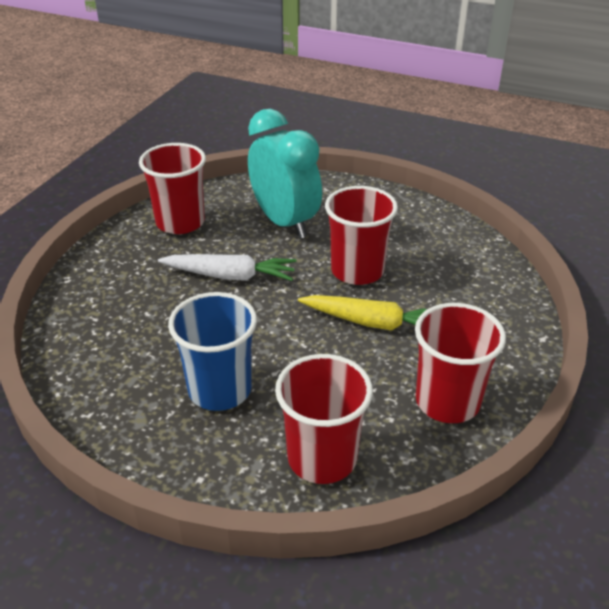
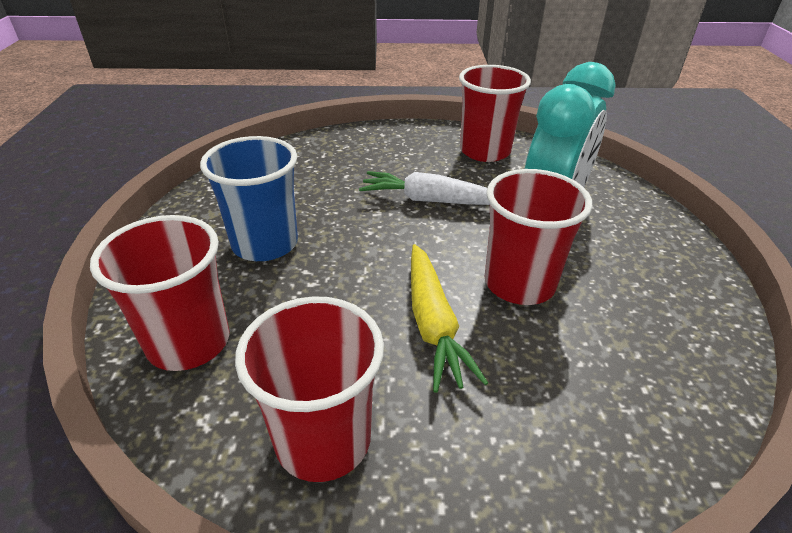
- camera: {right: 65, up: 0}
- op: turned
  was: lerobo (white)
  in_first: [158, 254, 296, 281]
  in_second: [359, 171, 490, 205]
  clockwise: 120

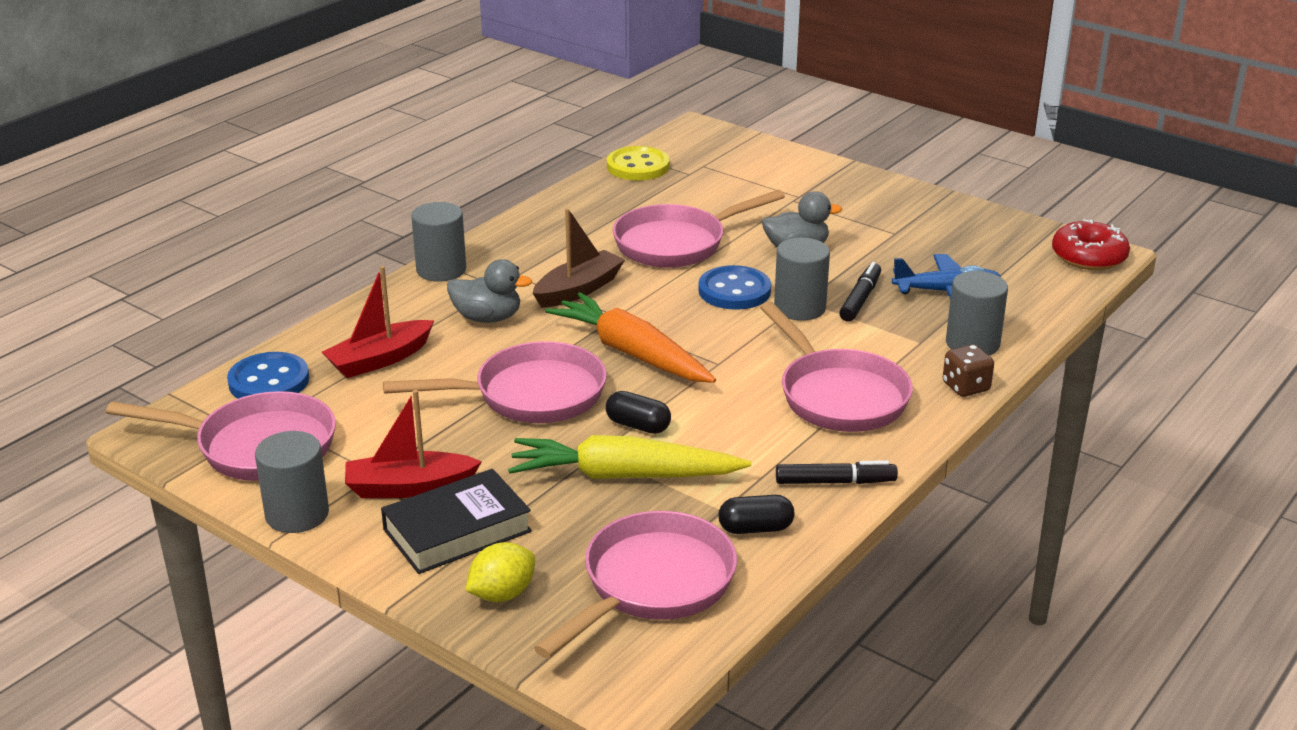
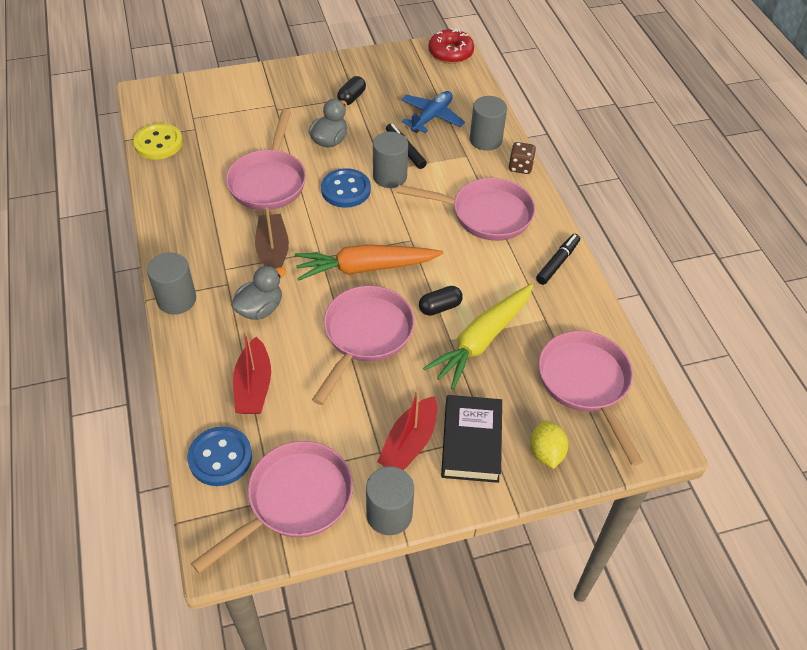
- camera: {right: -55, up: 20}
- op: moved
  was: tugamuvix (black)
  in_first: [718, 495, 794, 534]
  in_second: [337, 76, 366, 105]

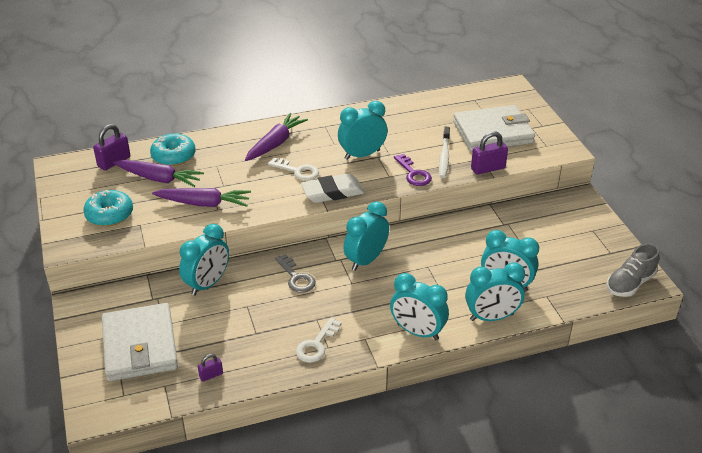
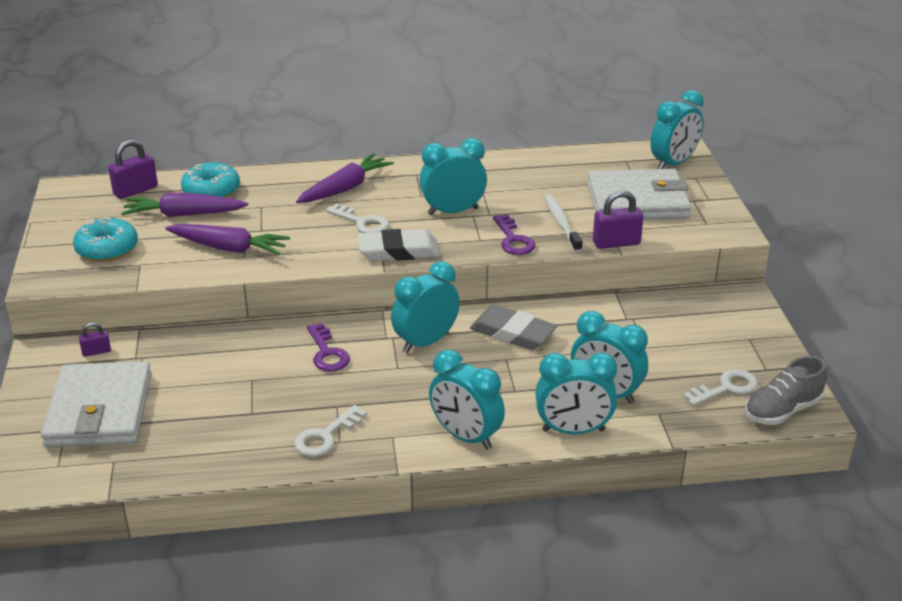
- camera: {right: 10, up: -5}
- op: moved
  was: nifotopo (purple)
  in_first: [198, 354, 223, 381]
  in_second: [79, 322, 111, 357]
- op: turned
  was: lerobo (purple)
  in_first: [113, 160, 204, 187]
  in_second: [121, 192, 248, 217]
  clockwise: 150
- op: recoloured
  was: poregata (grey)
  now: poregata (purple)
  in_first: [275, 254, 316, 293]
  in_second: [307, 323, 350, 372]
- op: added
  now: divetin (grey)
  in_second: [470, 305, 557, 350]
- op: turned
  was: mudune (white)
  in_first: [439, 127, 450, 178]
  in_second: [544, 195, 583, 252]
  clockwise: 150
- op: moved
  was: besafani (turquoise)
  in_first: [179, 224, 229, 296]
  in_second: [650, 90, 703, 169]
- op: added
  now: poregata (white)
  in_second: [683, 369, 758, 406]

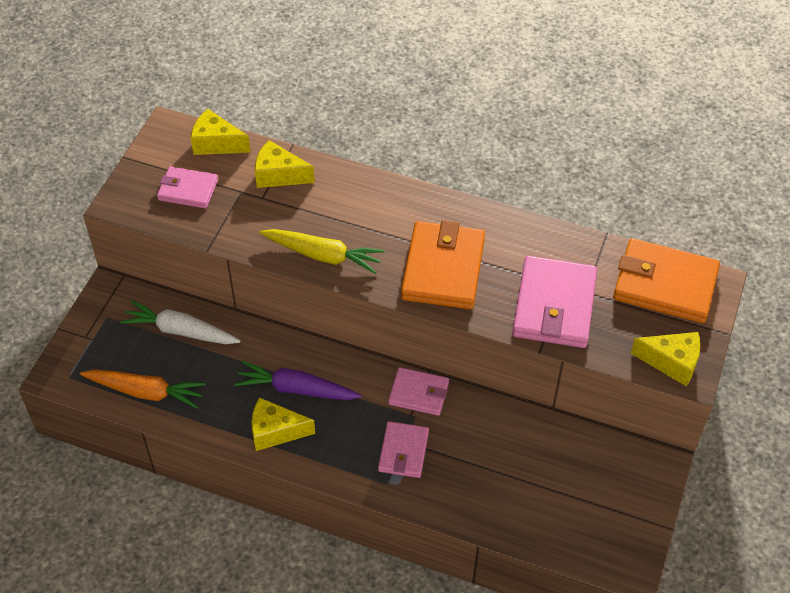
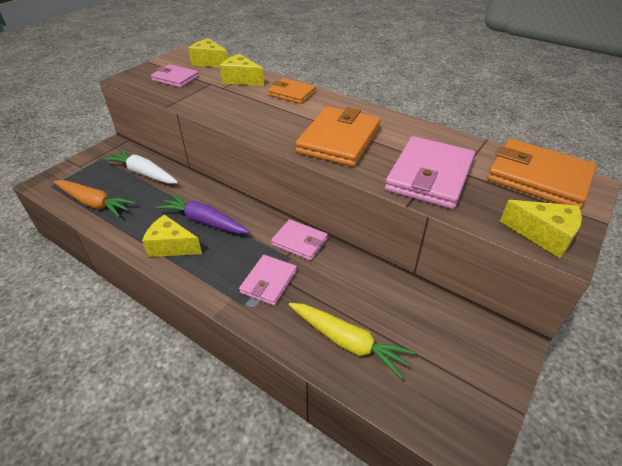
- camera: {right: 15, up: -10}
- op: added
  now: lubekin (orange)
  in_second: [268, 78, 316, 104]
- op: moved
  was: lerobo (yellow)
  in_first: [259, 229, 385, 274]
  in_second: [288, 303, 416, 379]

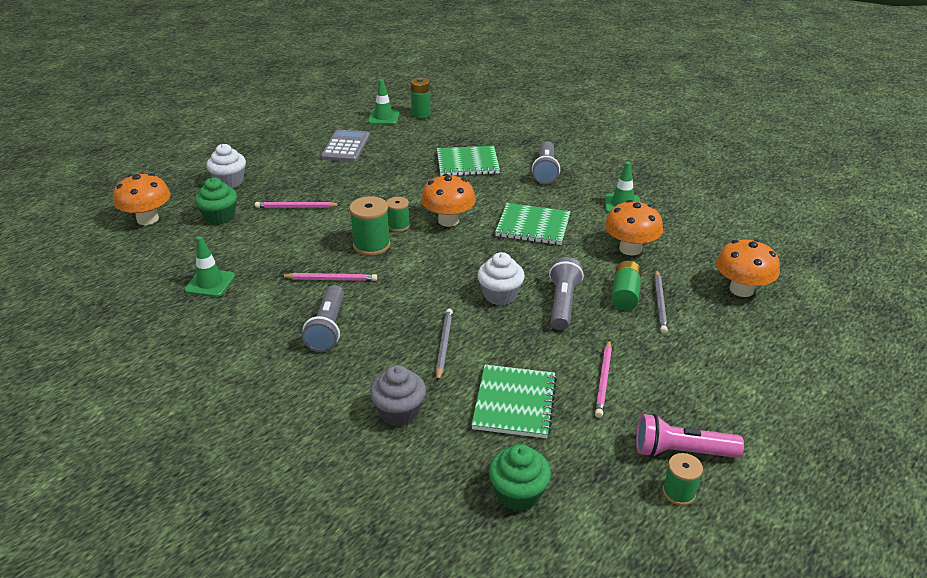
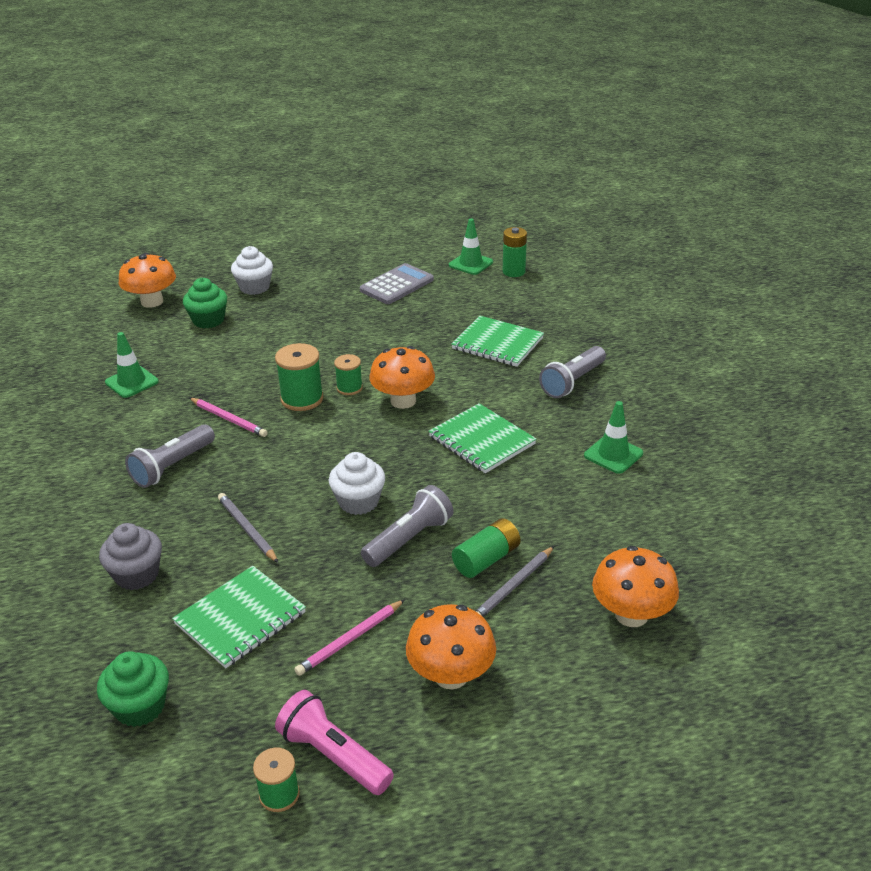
- camera: {right: 35, up: 0}
- op: turned
  was: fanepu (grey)
  in_first: [436, 309, 453, 381]
  in_second: [218, 493, 278, 563]
  clockwise: -75
- op: moved
  was: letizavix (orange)
  in_first: [605, 200, 663, 255]
  in_second: [406, 604, 496, 689]
- op: removed
  was: fanepu (pink)
  in_first: [255, 202, 341, 208]

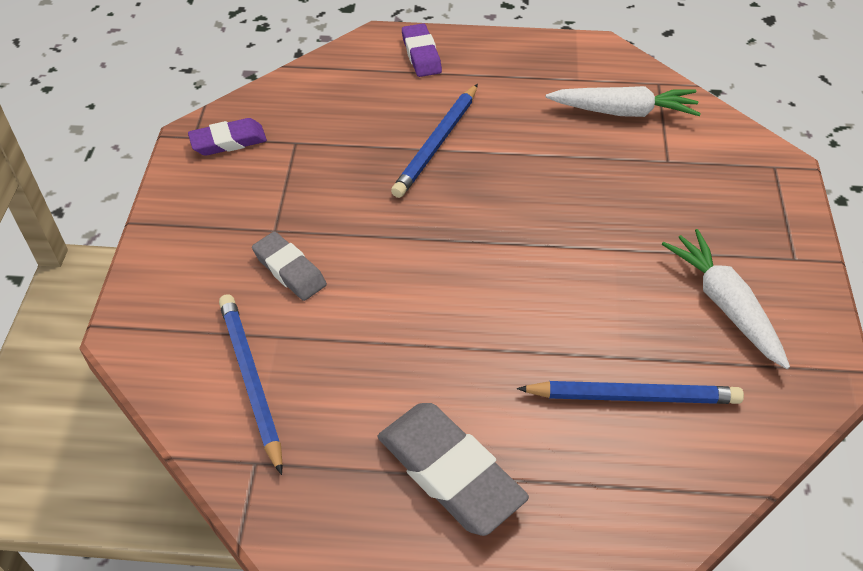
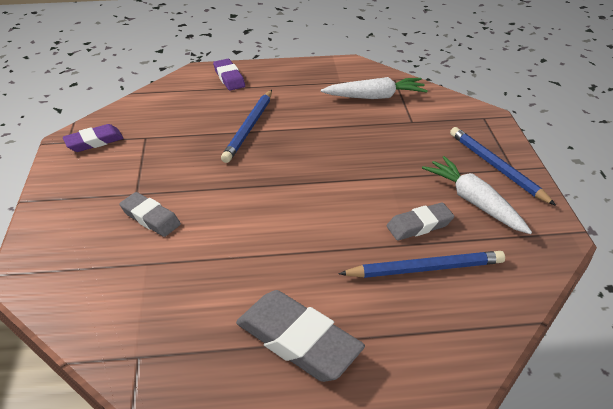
- camera: {right: -10, up: -10}
- op: added
  now: divetin (grey)
  in_second: [387, 202, 454, 241]
- op: moved
  was: fanepu (blue)
  in_first: [219, 294, 283, 475]
  in_second: [450, 127, 556, 206]

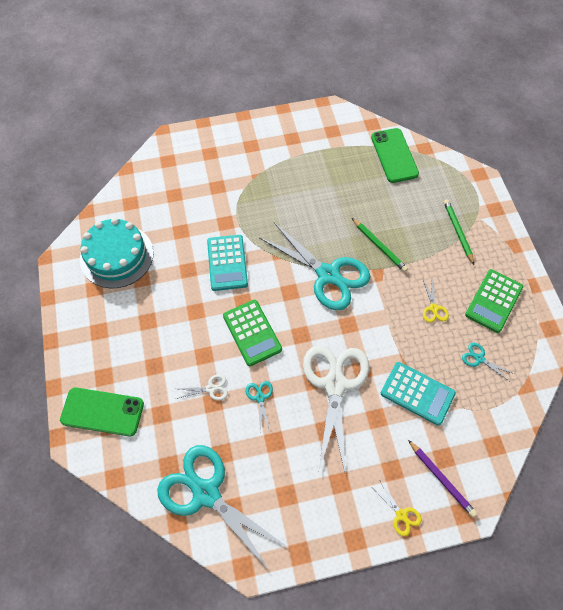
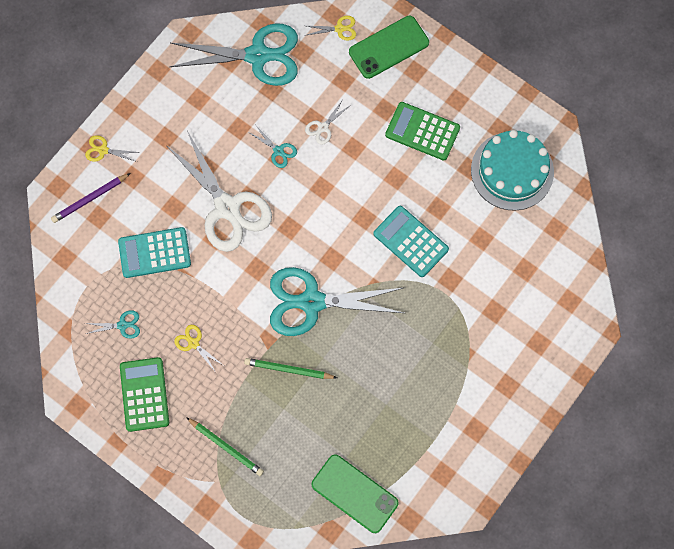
- camera: {right: 140, up: 10}
- op: turned
  was: fanepu (purple)
  in_first: [408, 440, 477, 517]
  in_second: [51, 173, 131, 223]
  clockwise: -45
- op: added
  now: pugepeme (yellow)
  in_second: [307, 16, 356, 41]
- op: moved
  was: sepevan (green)
  in_first: [223, 300, 282, 366]
  in_second: [385, 102, 460, 161]

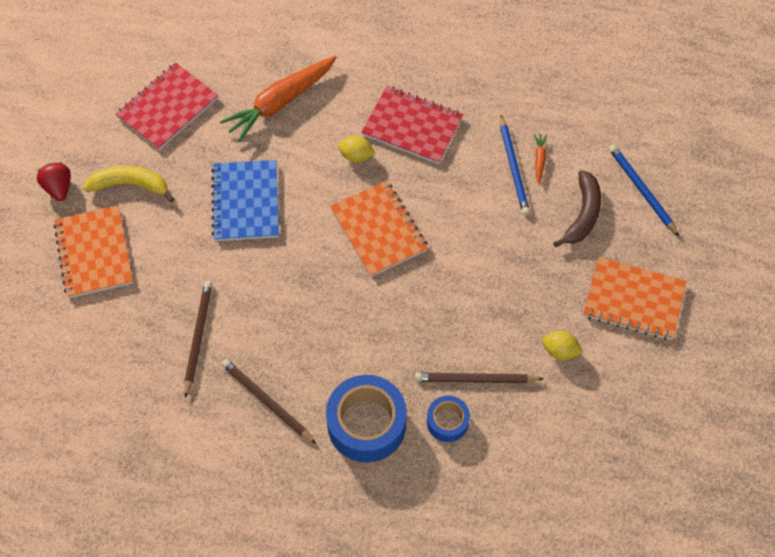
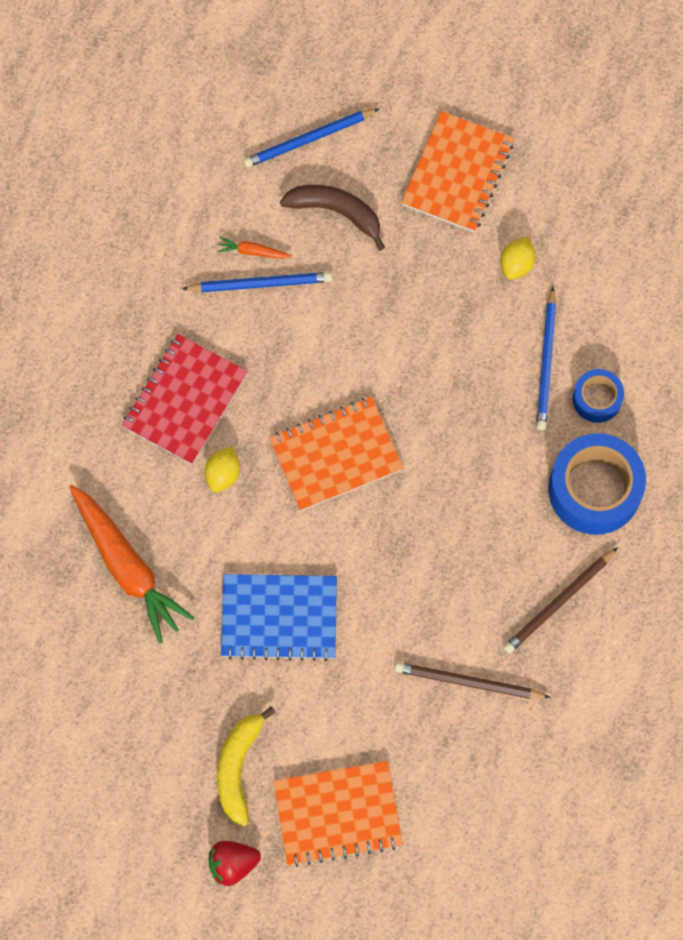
- camera: {right: -85, up: 10}
- op: recoloured
  was: fanepu (brown)
  now: fanepu (blue)
  in_first: [415, 373, 543, 383]
  in_second: [536, 287, 556, 430]
- op: removed
  was: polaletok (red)
  in_first: [116, 62, 218, 150]

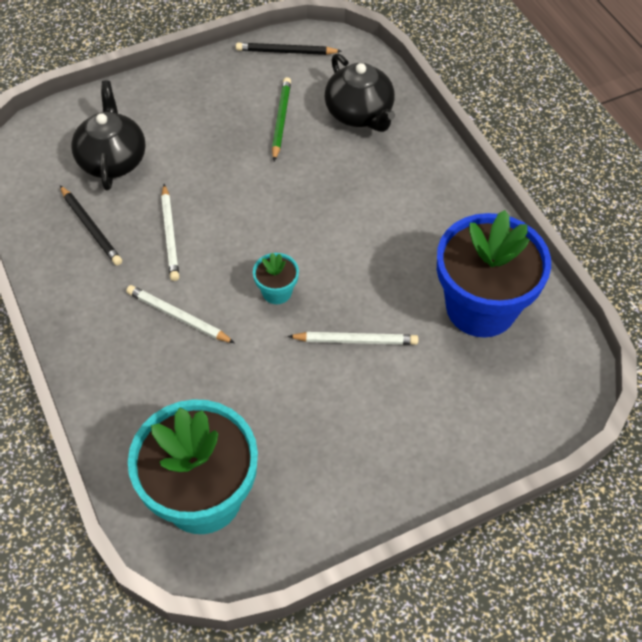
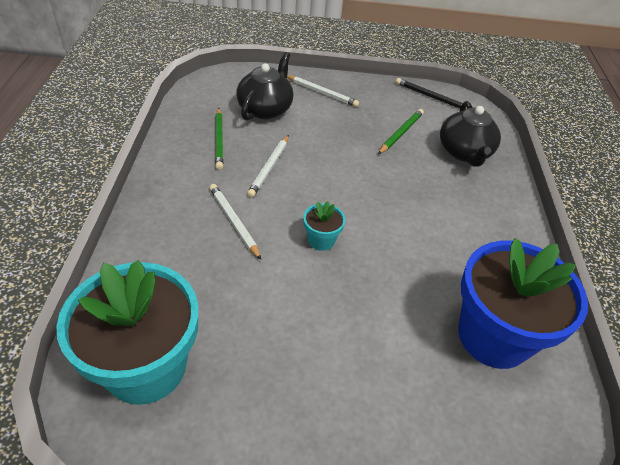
- camera: {right: 25, up: -10}
- op: recoloured
  was: fanepu (black)
  now: fanepu (green)
  in_first: [60, 185, 122, 266]
  in_second: [215, 108, 223, 170]
- op: moved
  was: fanepu (white)
  in_first: [287, 332, 418, 345]
  in_second: [287, 75, 359, 107]

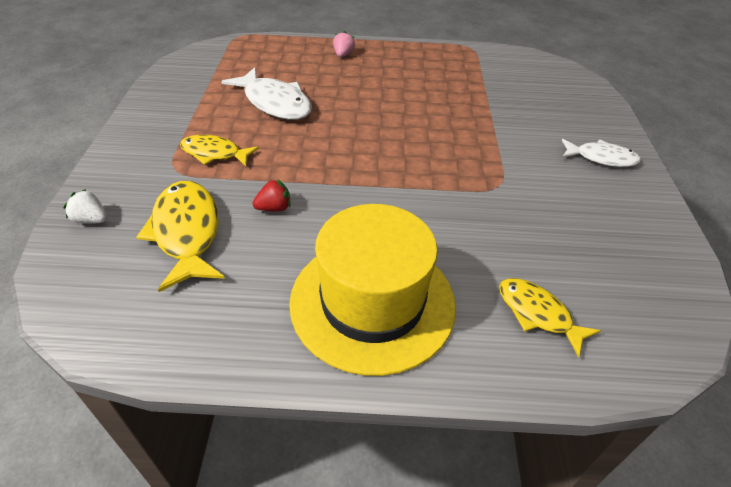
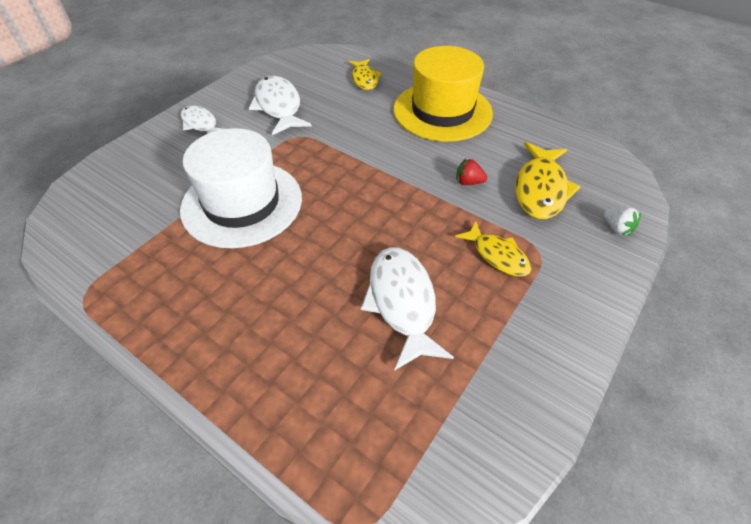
- camera: {right: -145, up: 5}
- op: added
  now: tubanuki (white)
  in_second: [180, 128, 302, 248]
- op: added
  now: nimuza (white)
  in_second: [249, 76, 312, 135]
- op: removed
  was: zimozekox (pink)
  in_first: [333, 31, 355, 57]

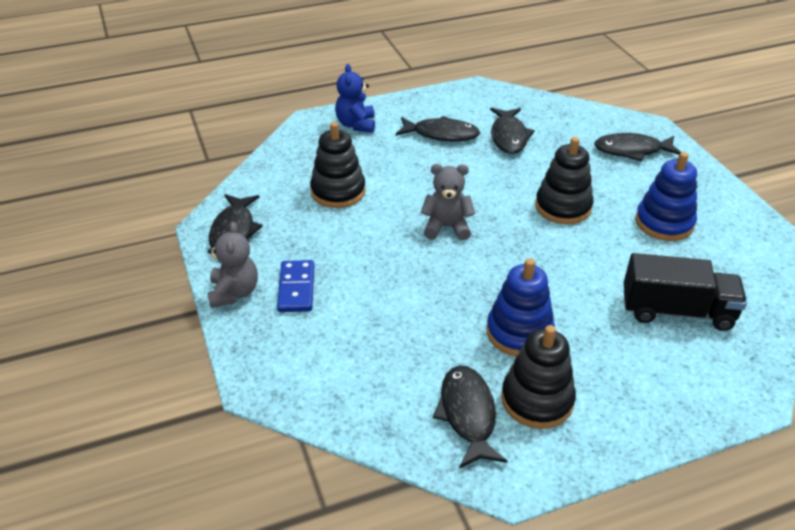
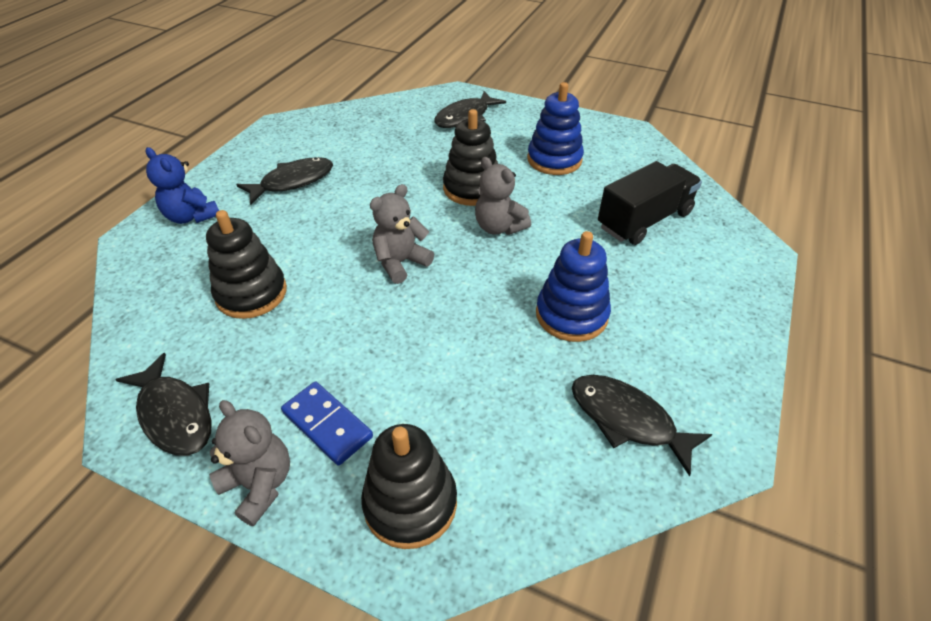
- camera: {right: -45, up: 5}
- op: moved
  was: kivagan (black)
  in_first: [501, 325, 576, 429]
  in_second: [361, 424, 457, 549]
- op: added
  now: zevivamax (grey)
  in_second: [475, 157, 531, 235]
- op: removed
  was: nimuza (black)
  in_first: [490, 108, 535, 154]

